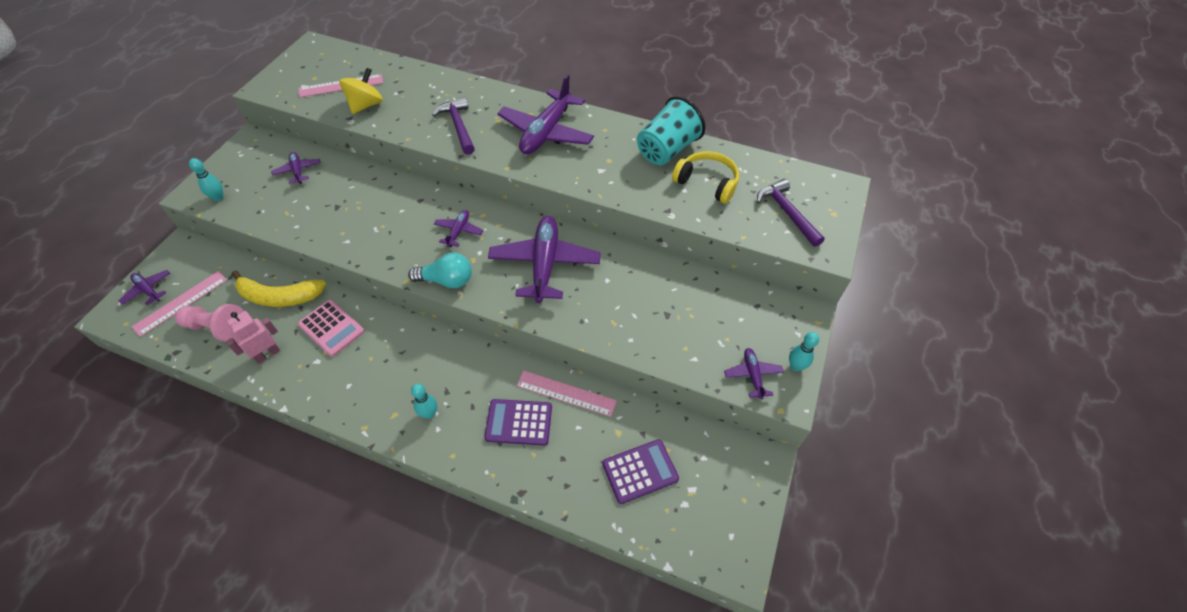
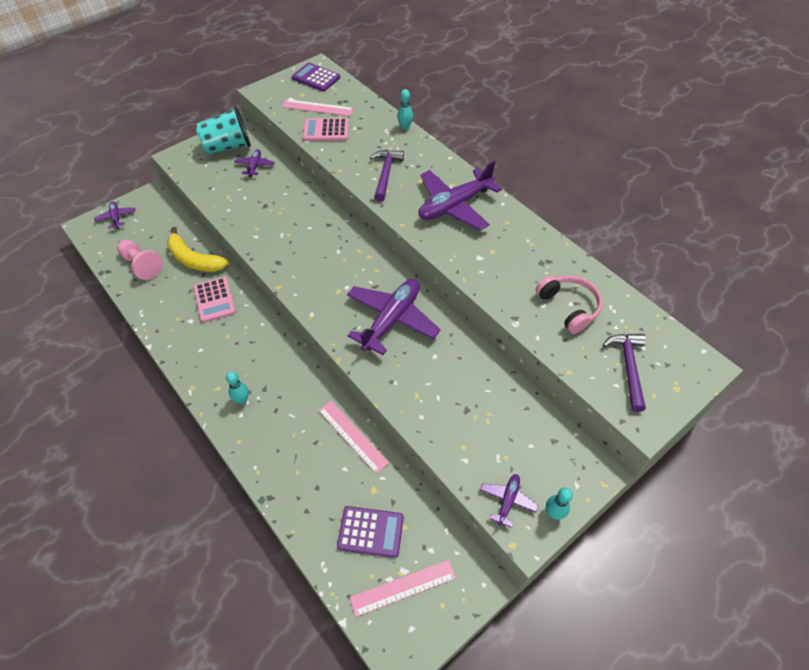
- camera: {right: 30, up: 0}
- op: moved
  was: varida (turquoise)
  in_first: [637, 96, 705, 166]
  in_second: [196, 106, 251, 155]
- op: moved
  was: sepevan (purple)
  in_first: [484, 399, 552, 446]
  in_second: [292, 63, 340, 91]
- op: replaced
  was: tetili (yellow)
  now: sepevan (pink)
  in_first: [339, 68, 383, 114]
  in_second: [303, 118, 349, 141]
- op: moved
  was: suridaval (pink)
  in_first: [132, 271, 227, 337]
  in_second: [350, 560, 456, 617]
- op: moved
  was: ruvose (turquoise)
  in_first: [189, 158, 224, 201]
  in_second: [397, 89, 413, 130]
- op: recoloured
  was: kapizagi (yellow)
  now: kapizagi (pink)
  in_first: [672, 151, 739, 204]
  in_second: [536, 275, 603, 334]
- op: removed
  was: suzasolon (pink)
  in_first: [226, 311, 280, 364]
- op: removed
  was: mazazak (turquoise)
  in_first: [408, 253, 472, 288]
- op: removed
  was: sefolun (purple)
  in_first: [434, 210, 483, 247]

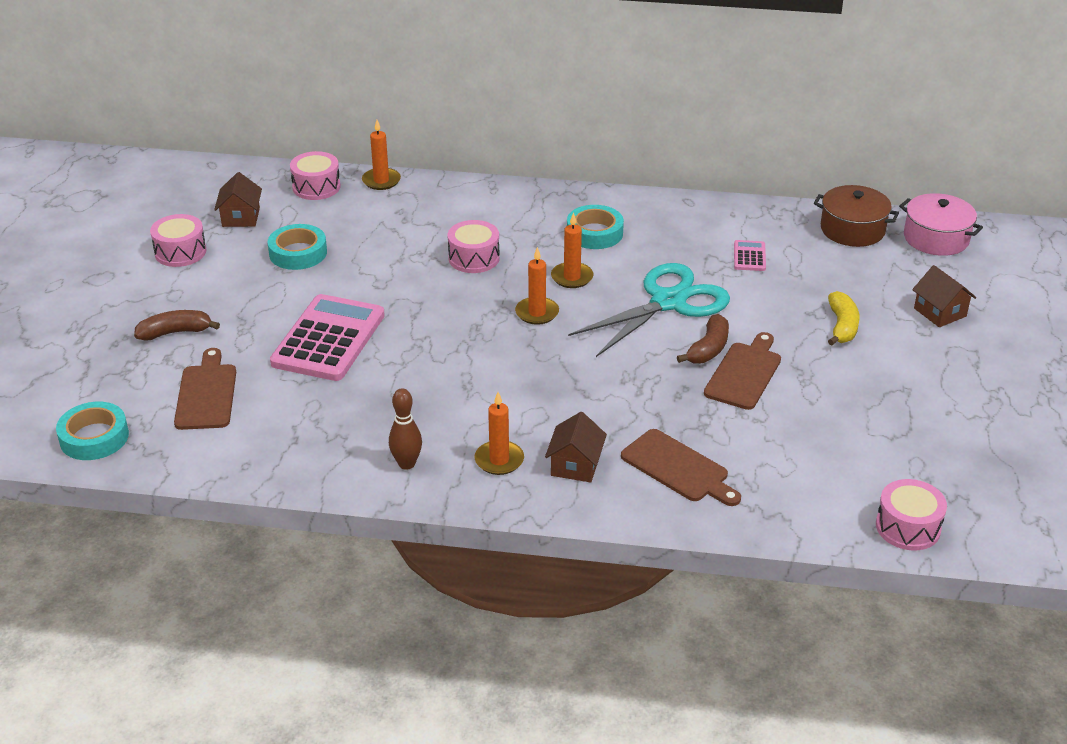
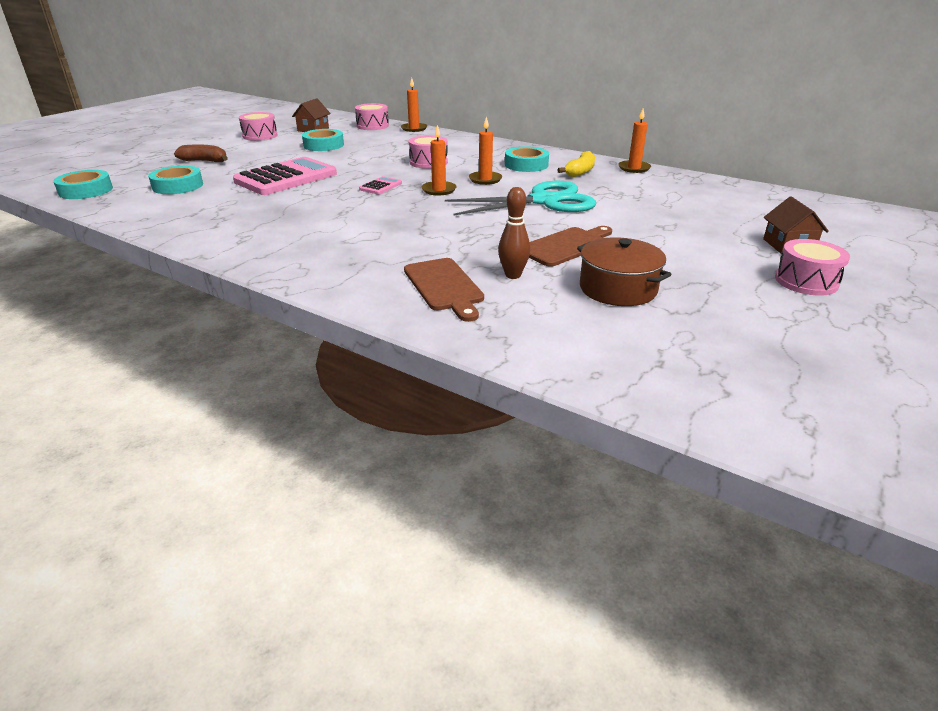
- camera: {right: 25, up: -5}
- op: replaced
  was: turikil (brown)
  now: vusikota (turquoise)
  in_first: [174, 348, 236, 430]
  in_second: [148, 166, 203, 194]
- op: moved
  was: sepevan (pink)
  in_first: [734, 240, 766, 271]
  in_second: [359, 176, 402, 194]
- op: moved
  was: ruvose (brown)
  in_first: [389, 388, 422, 470]
  in_second: [498, 187, 530, 279]
- op: moved
  was: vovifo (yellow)
  in_first: [828, 291, 860, 346]
  in_second: [557, 151, 595, 177]
- op: moved
  was: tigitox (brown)
  in_first: [814, 185, 899, 247]
  in_second: [577, 237, 672, 306]
- op: moved
  was: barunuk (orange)
  in_first: [475, 392, 524, 475]
  in_second: [618, 108, 651, 173]
- op: moved
  was: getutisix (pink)
  in_first: [876, 479, 947, 551]
  in_second: [775, 239, 850, 296]
- op: removed
  was: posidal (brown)
  in_first: [545, 412, 607, 483]
- op: removed
  was: vovifo (brown)
  in_first: [677, 314, 729, 364]
- op: removed
  was: tigitox (pink)
  in_first: [899, 193, 983, 256]

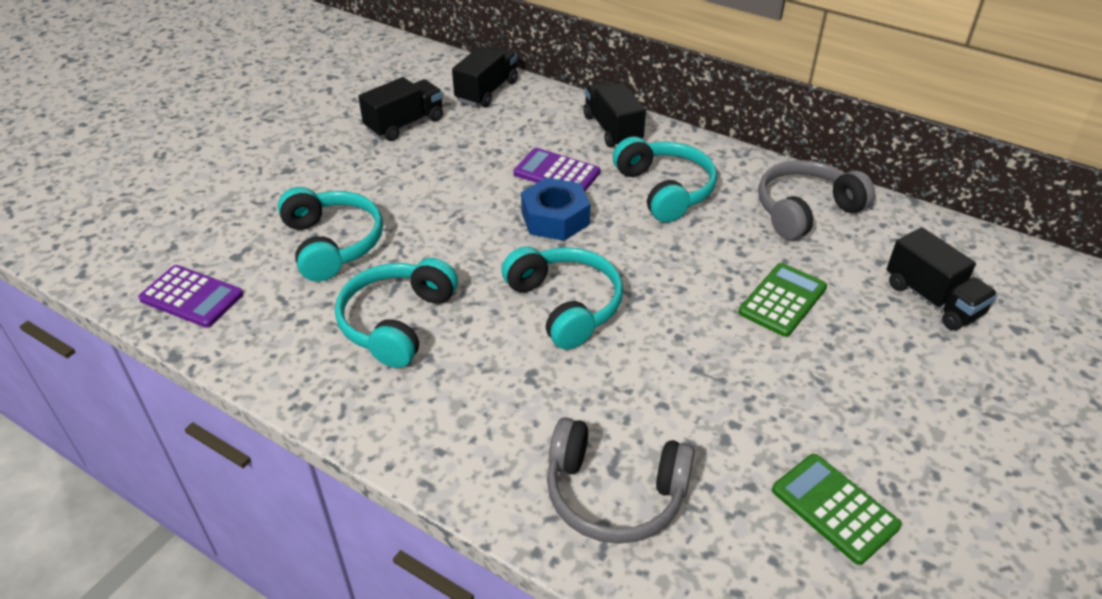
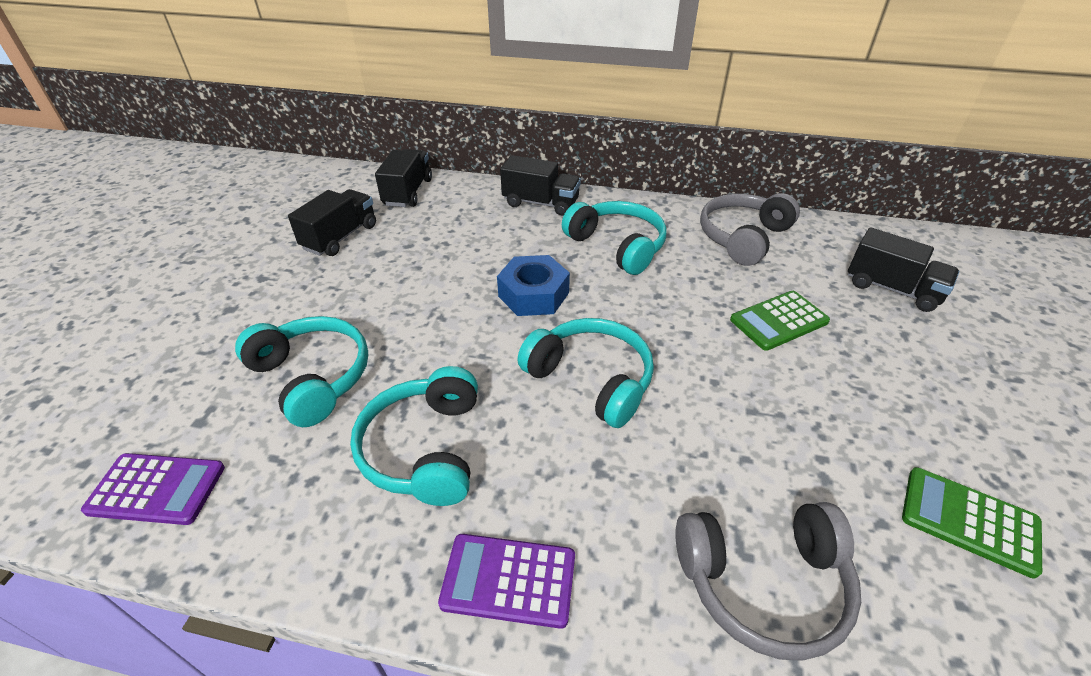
- camera: {right: -20, up: 0}
- op: moved
  was: sepevan (purple)
  in_first: [514, 148, 600, 191]
  in_second: [438, 534, 575, 629]
- op: turned
  was: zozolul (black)
  in_first: [583, 81, 646, 147]
  in_second: [500, 155, 581, 216]
  clockwise: 150
- op: turned
  was: sepevan (green)
  in_first: [738, 263, 827, 337]
  in_second: [730, 291, 830, 351]
  clockwise: -135

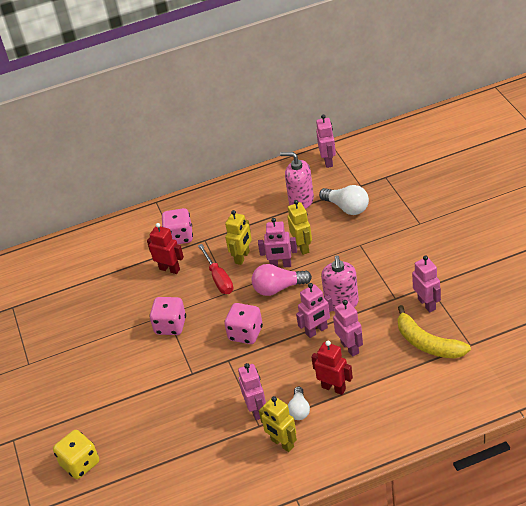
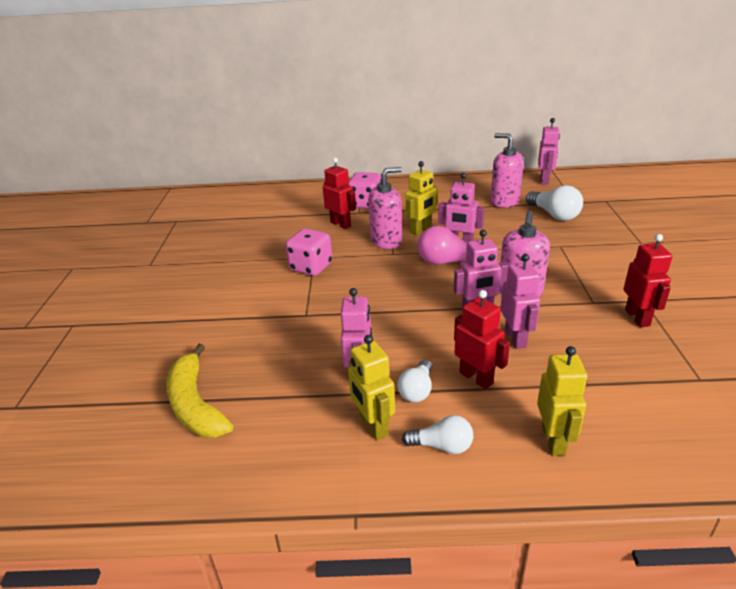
- camera: {right: 15, up: -10}
- op: moved
  was: vovifo (yellow)
  in_first: [398, 305, 471, 359]
  in_second: [167, 344, 233, 438]
- op: replaced
  was: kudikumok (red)
  now: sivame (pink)
  in_first: [198, 244, 233, 294]
  in_second: [368, 167, 402, 249]
- op: added
  now: mazazak (white)
  in_second: [402, 415, 473, 454]
- op: moved
  was: suzasolon (yellow)
  in_first: [287, 200, 312, 255]
  in_second: [537, 346, 587, 456]
- op: recoloured
  was: suzasolon (pink)
  now: suzasolon (red)
  in_first: [412, 256, 441, 312]
  in_second: [624, 234, 673, 327]
- op: removed
  was: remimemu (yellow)
  in_first: [53, 430, 99, 479]
- op: removed
  was: remimemu (pink)
  in_first: [225, 303, 263, 344]

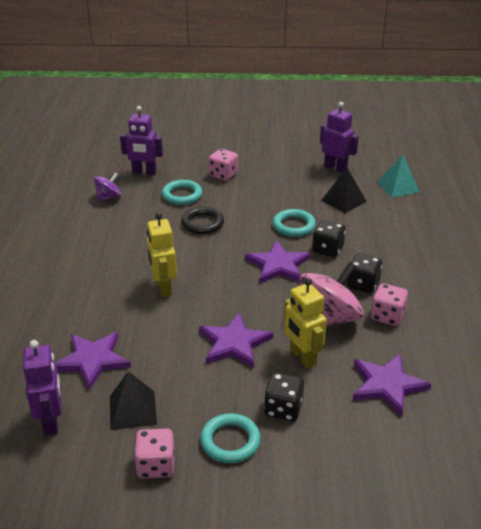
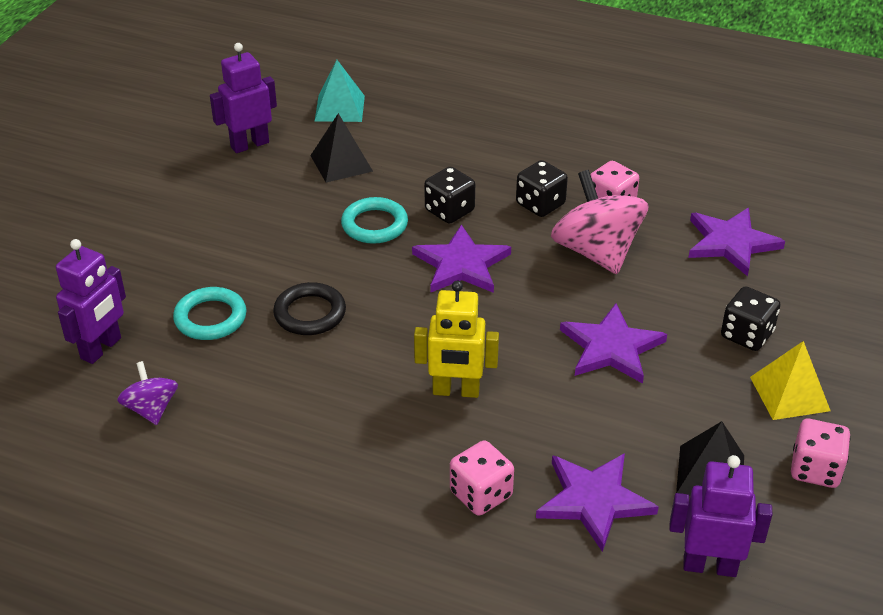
- camera: {right: -70, up: 5}
- op: moved
  was: remimemu (pink)
  in_first: [209, 149, 238, 181]
  in_second: [450, 440, 514, 516]
- op: replaced
  was: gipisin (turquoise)
  now: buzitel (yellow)
  in_first: [200, 413, 261, 463]
  in_second: [750, 341, 831, 420]
- op: removed
  was: suzasolon (yellow)
  in_first: [284, 278, 327, 368]

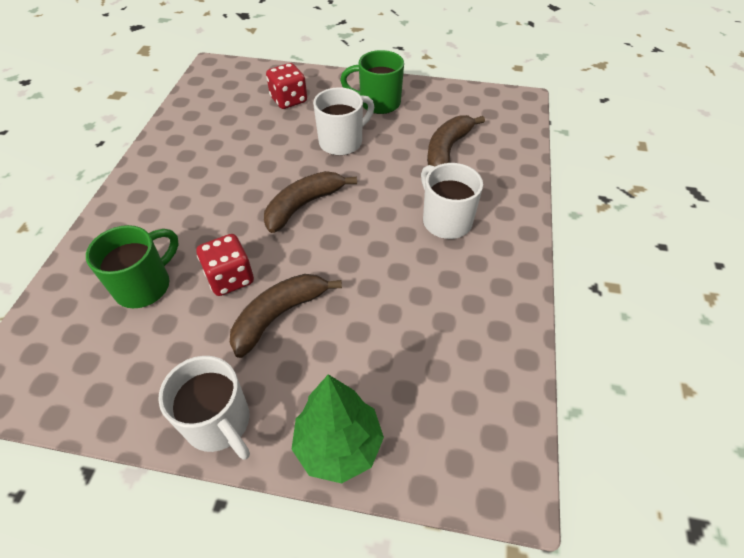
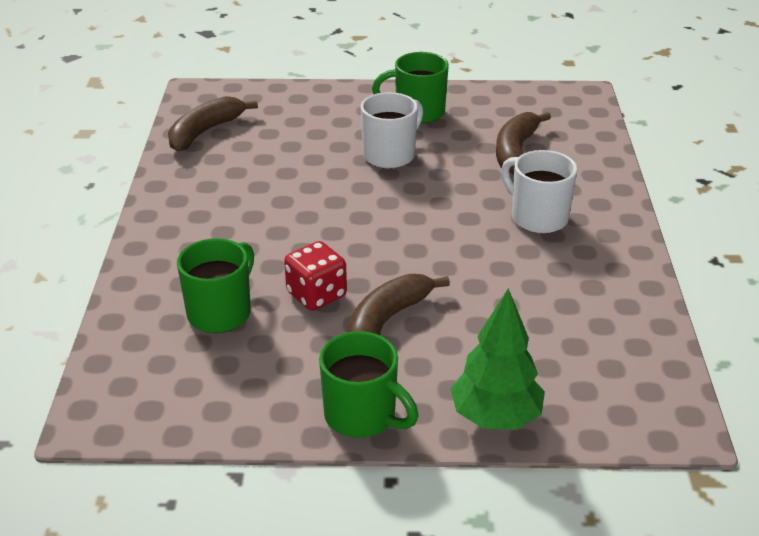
- camera: {right: -10, up: -15}
- op: moved
  was: vovifo (brown)
  in_first: [264, 171, 357, 233]
  in_second: [168, 96, 258, 152]
- op: recoloured
  was: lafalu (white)
  now: lafalu (green)
  in_first: [158, 356, 250, 460]
  in_second: [319, 331, 418, 438]
- op: removed
  was: remimemu (red)
  in_first: [266, 63, 307, 109]

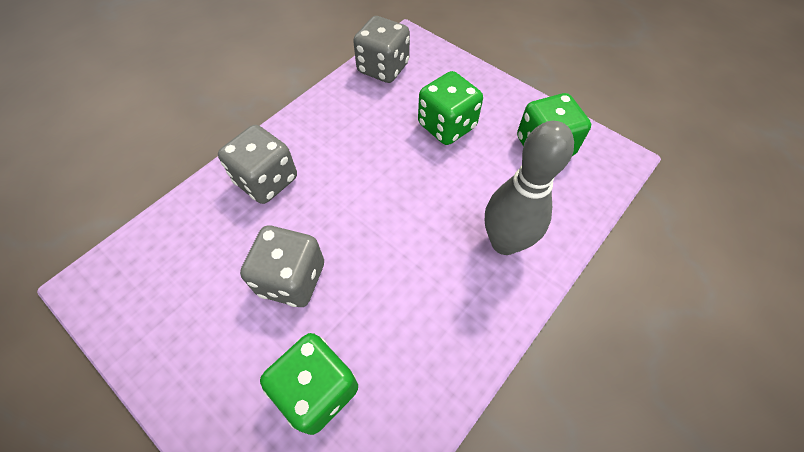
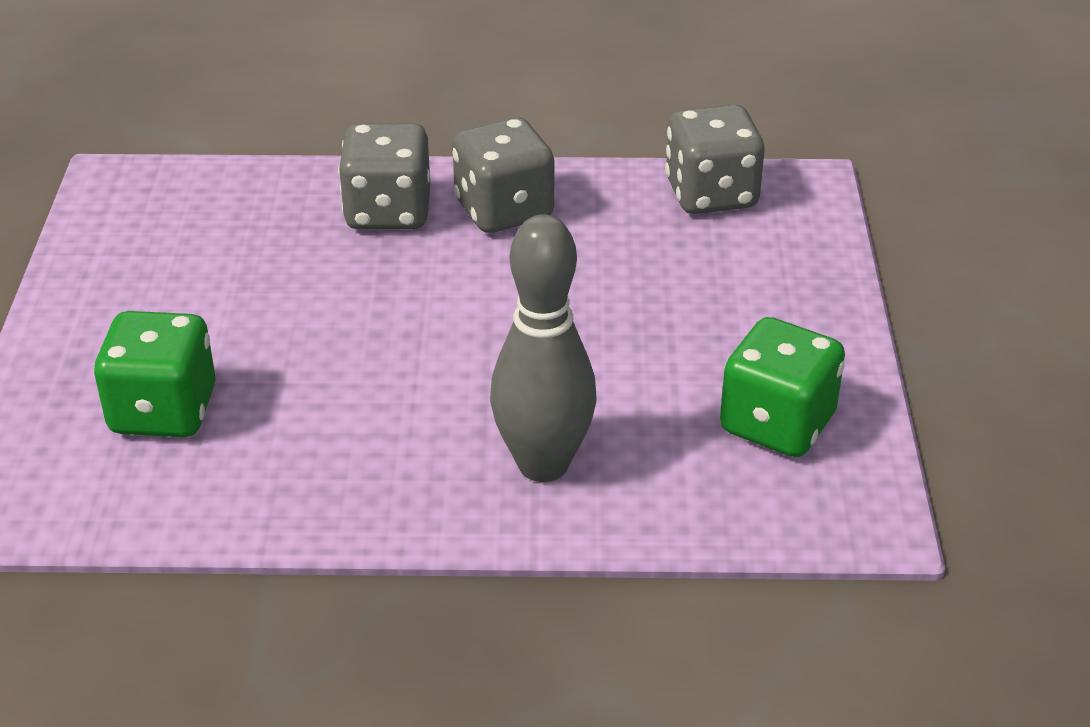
- camera: {right: 50, up: -20}
- op: moved
  was: remimemu (grey)
  in_first: [240, 226, 324, 307]
  in_second: [452, 117, 554, 233]
- op: removed
  was: remimemu (green)
  in_first: [418, 71, 483, 145]

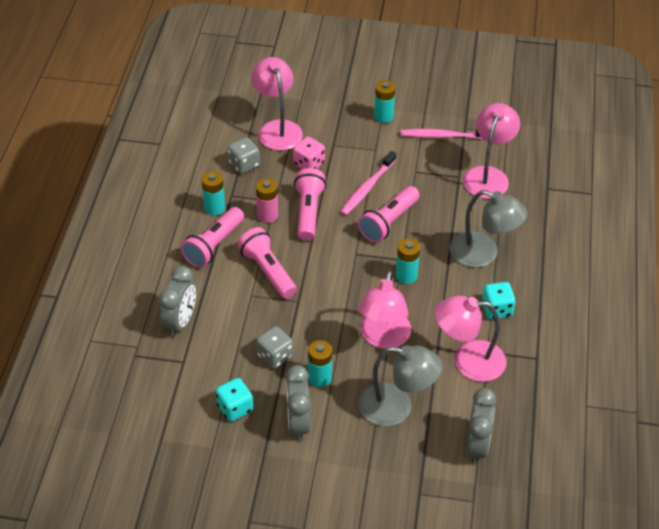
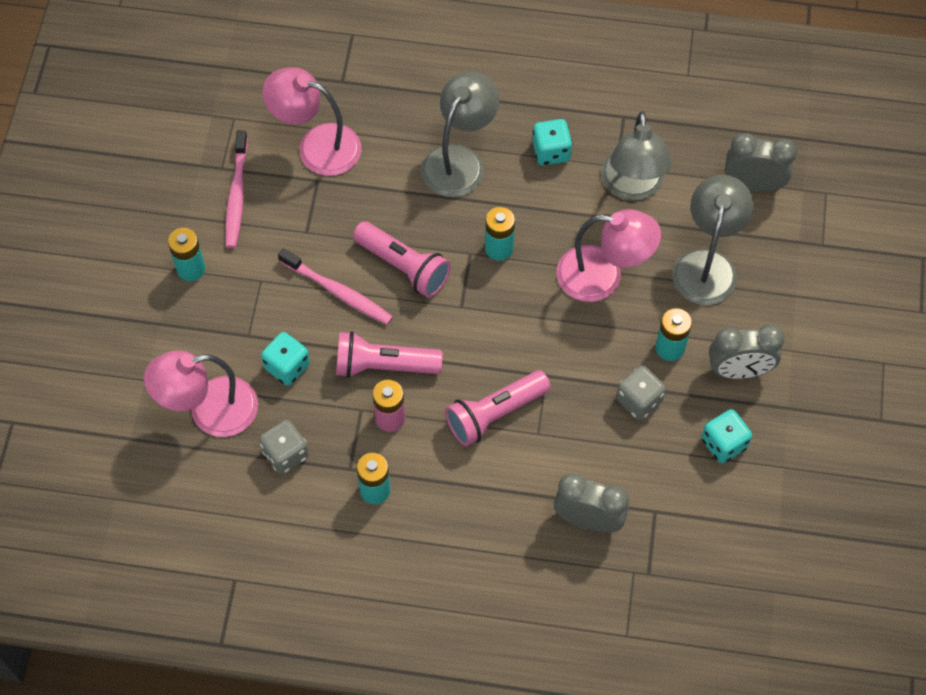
- camera: {right: -90, up: 15}
- op: recoloured
  was: remimemu (pink)
  now: remimemu (turquoise)
  in_first: [293, 137, 325, 169]
  in_second: [261, 332, 310, 386]
- op: recoloured
  was: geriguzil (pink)
  now: geriguzil (grey)
  in_first: [435, 296, 506, 382]
  in_second: [601, 111, 672, 201]
- op: removed
  was: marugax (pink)
  in_first: [181, 207, 244, 268]

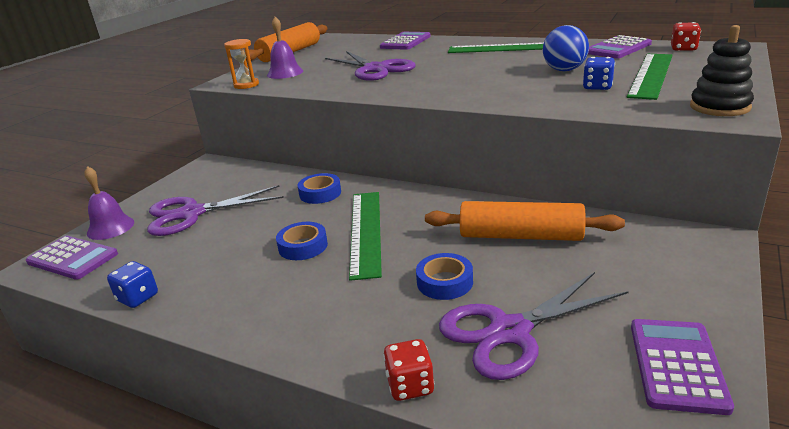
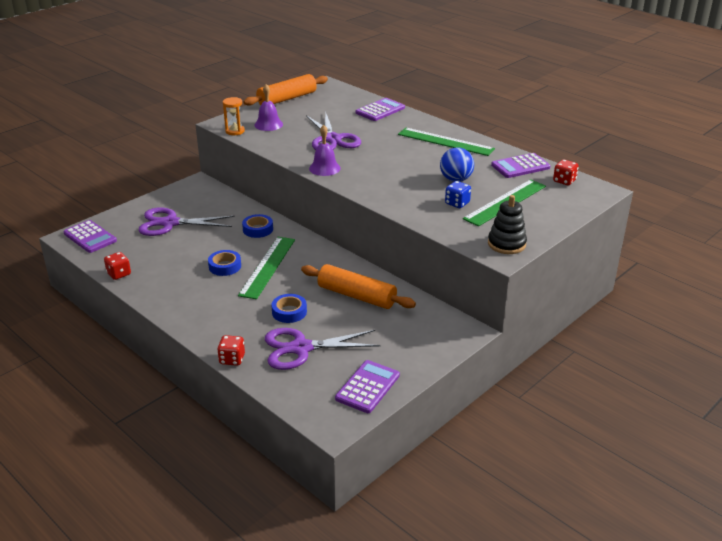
- camera: {right: 15, up: 5}
- op: recoloured
  was: remimemu (blue)
  now: remimemu (red)
  in_first: [107, 261, 158, 308]
  in_second: [104, 252, 131, 280]
- op: moved
  was: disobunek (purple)
  in_first: [84, 166, 134, 240]
  in_second: [309, 125, 341, 176]

